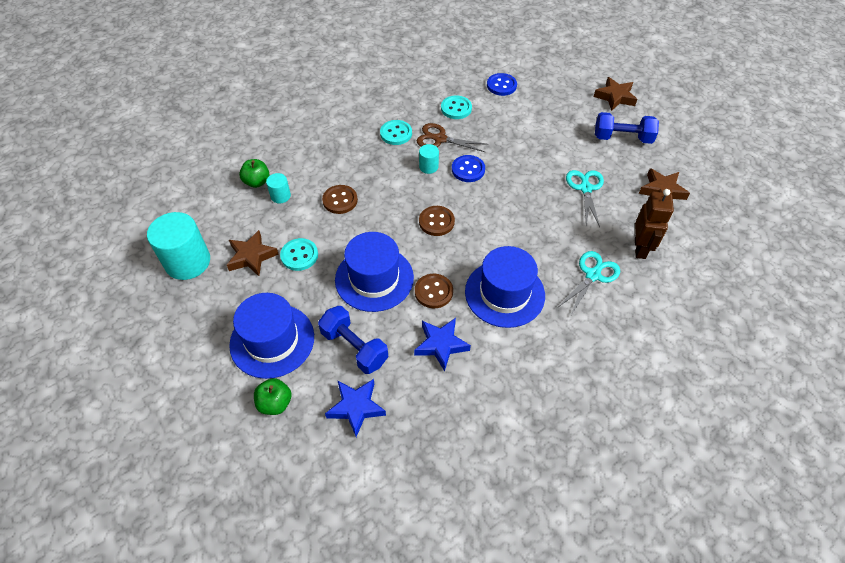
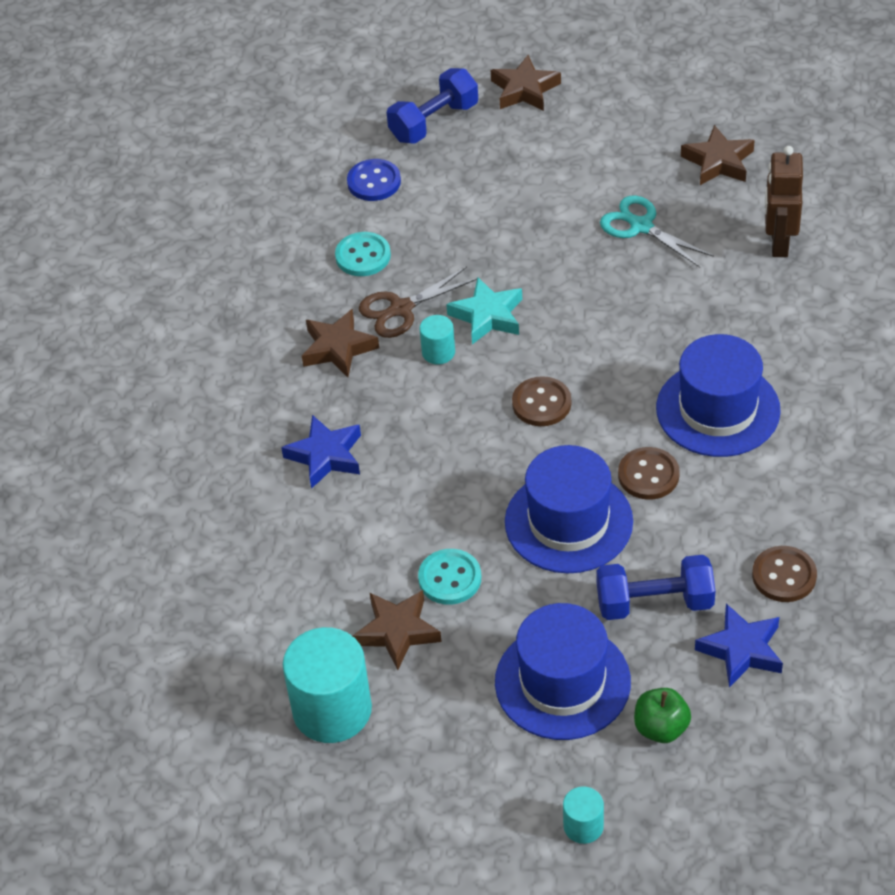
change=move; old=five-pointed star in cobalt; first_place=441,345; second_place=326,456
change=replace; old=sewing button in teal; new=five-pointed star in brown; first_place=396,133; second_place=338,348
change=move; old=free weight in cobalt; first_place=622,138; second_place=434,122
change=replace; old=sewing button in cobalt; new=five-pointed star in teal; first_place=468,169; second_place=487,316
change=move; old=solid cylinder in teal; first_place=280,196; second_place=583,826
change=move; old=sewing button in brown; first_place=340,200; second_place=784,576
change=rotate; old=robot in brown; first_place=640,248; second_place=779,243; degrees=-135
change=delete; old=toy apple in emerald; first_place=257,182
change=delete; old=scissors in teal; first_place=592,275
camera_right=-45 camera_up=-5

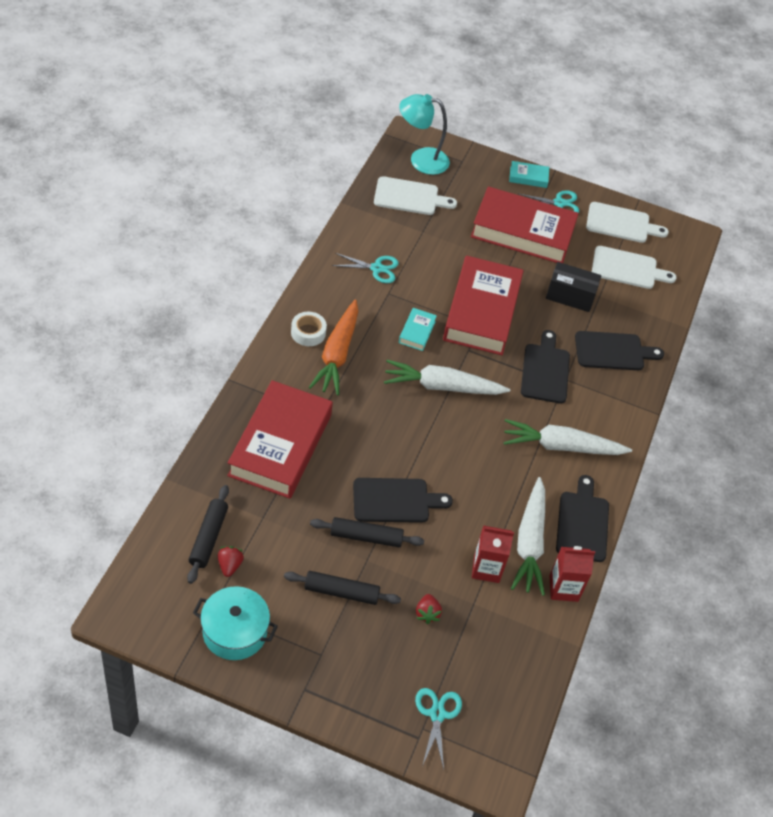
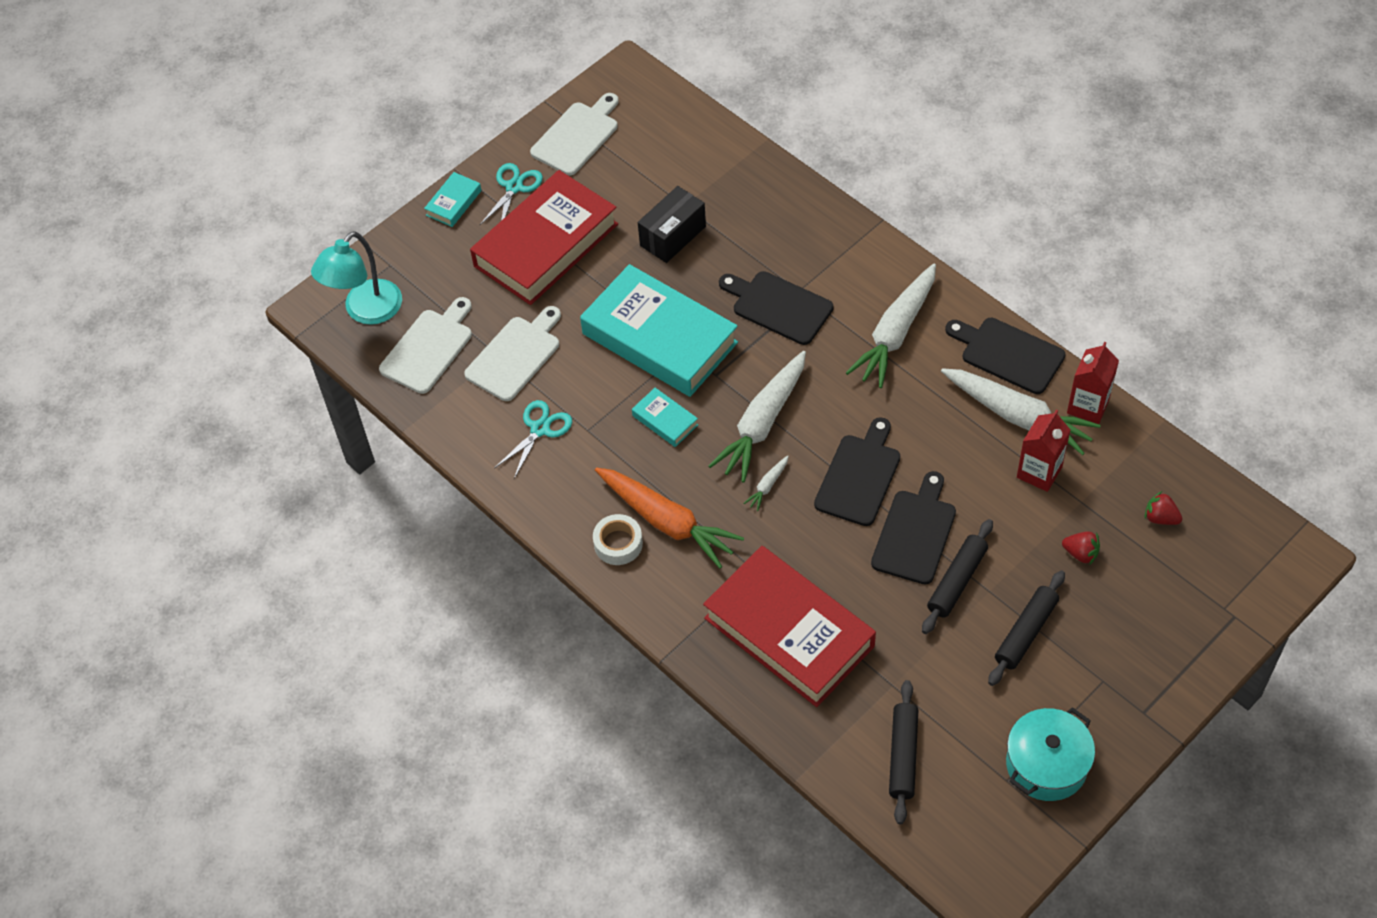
change=move; old=bread board in snow-white; first_place=627,269; second_place=516,356
change=recolor; old=book in crimson; new=book in teal; first_place=481,311; second_place=659,338
change=insert; new=root vegetable in snow-white; second_place=767,486
change=move; old=bread board in black; first_place=613,351; second_place=859,476
change=rotate; old=rolling pin in black; first_place=208,537; second_place=902,755; degrees=60
change=move; old=toy strawberry in crimson; first_place=229,565; second_place=1160,518
change=delete; old=scissors in teal; first_place=437,714
camera_right=-55 camera_up=5

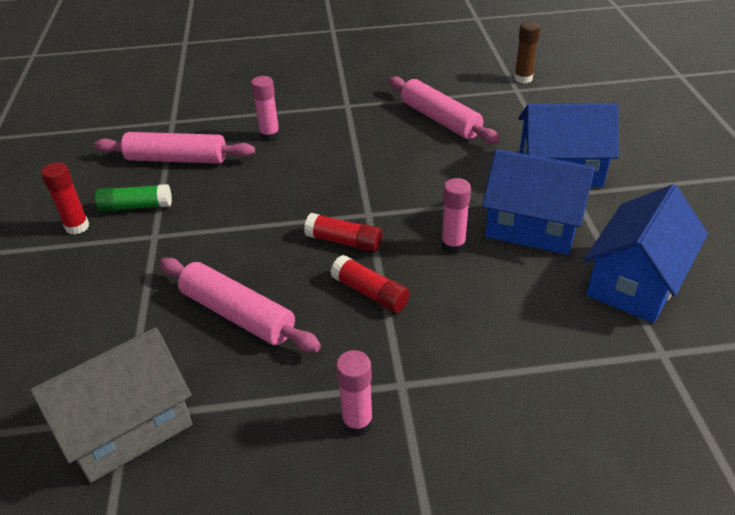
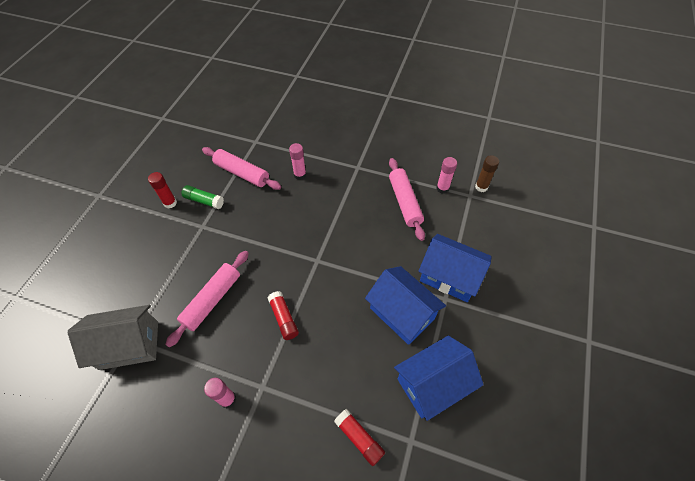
change=rotate; old=rolling pin in rosy; first_place=238,314; second_place=212,300; degrees=60
change=move; old=stick of glue in crimson; first_place=344,241; second_place=359,438
change=move; old=stick of glue in rosy; first_place=453,245; second_place=442,188
camera_right=25 camera_up=15

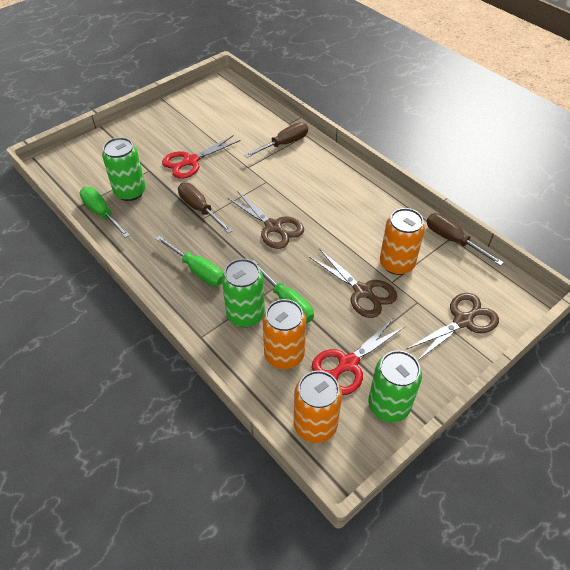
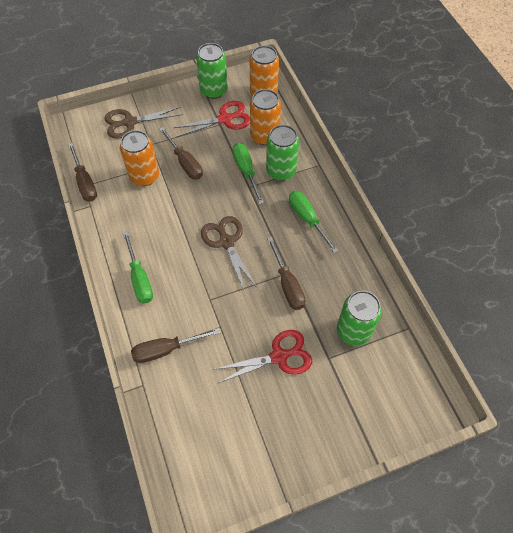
change=move; old=screwdriver in emerald; first_place=101,213; second_place=140,278
change=replace; old=scissors in brown; new=screwdriver in brown; first_place=362,291; second_place=185,163
camera_right=-160 camera_up=10

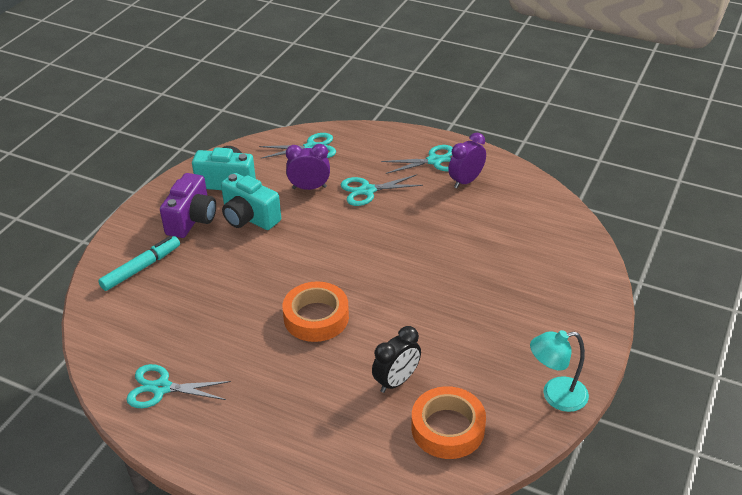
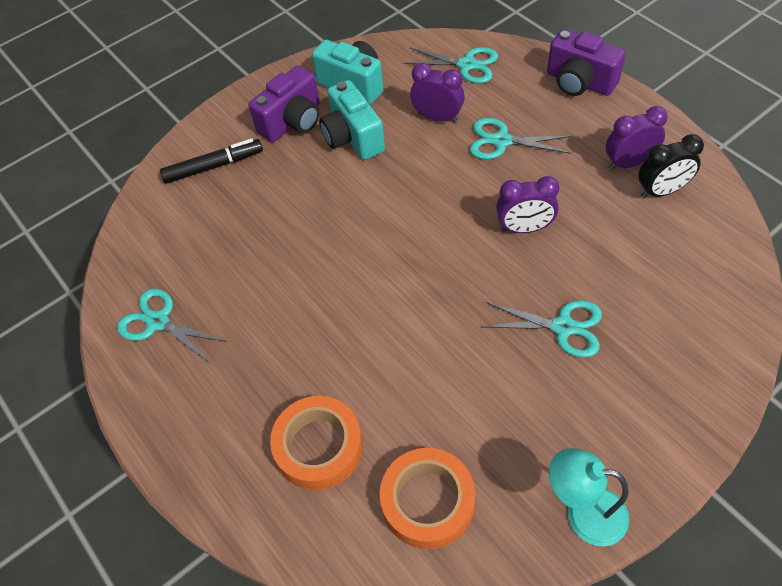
change=recolor; old=marker pen in teal; new=marker pen in black; first_place=141,268; second_place=213,166
change=move; old=tape in bright orange; first_place=316,317; second_place=319,447
change=move; old=scissors in teal; first_place=434,161; second_place=563,327
change=insert; new=bedside clock in violet; second_place=524,228
change=insert; new=photo camera in violet; second_place=579,82
change=move; old=bedside clock in black; first_place=396,381; second_place=661,191
camera_right=30 camera_up=15

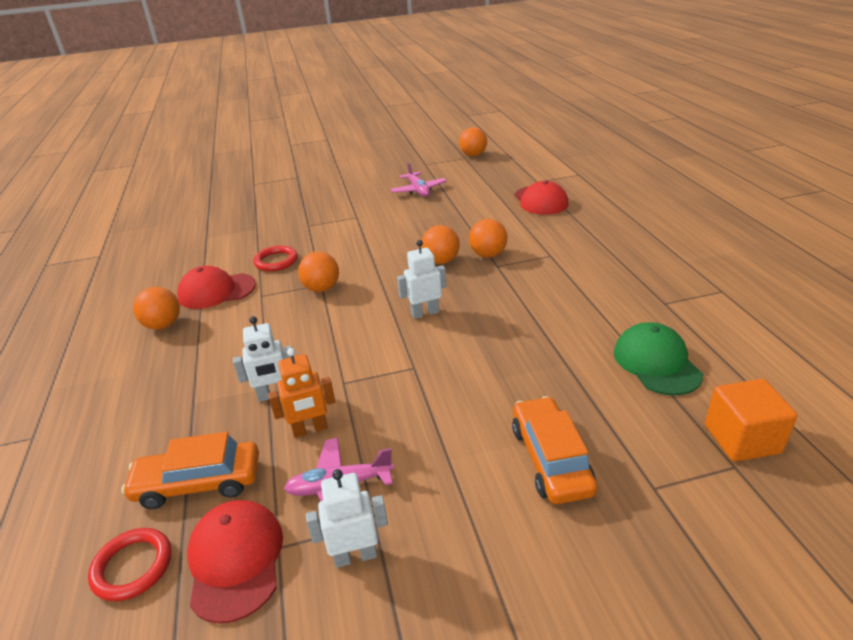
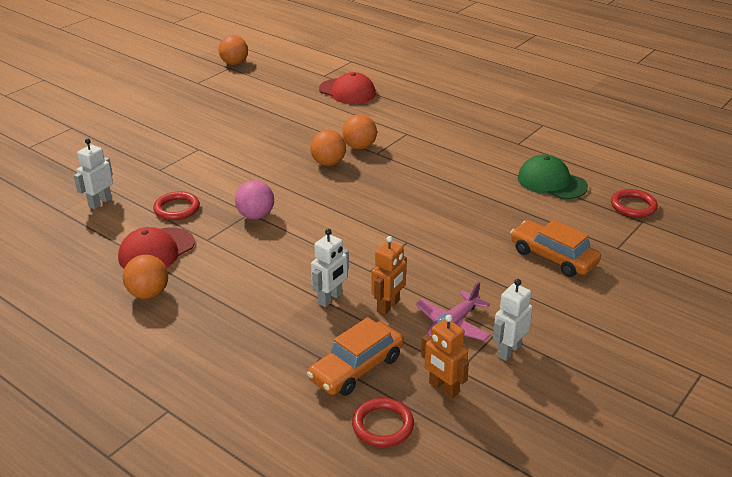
change=move; old=robot in snow-white; first_place=425,313; second_place=100,202
change=recolor; old=play ball in bright orange; new=play ball in rosy; first_place=322,288; second_place=256,216
change=replace; old=peaked cap in crimson; new=robot in bright orange; first_place=235,560; second_place=443,388
change=replace; old=solid cube in bright orange; new=hoop in crimson; first_place=742,439; second_place=633,206
change=delete; old=aeroplane in rosy; first_place=418,190
camera_right=-40 camera_up=0

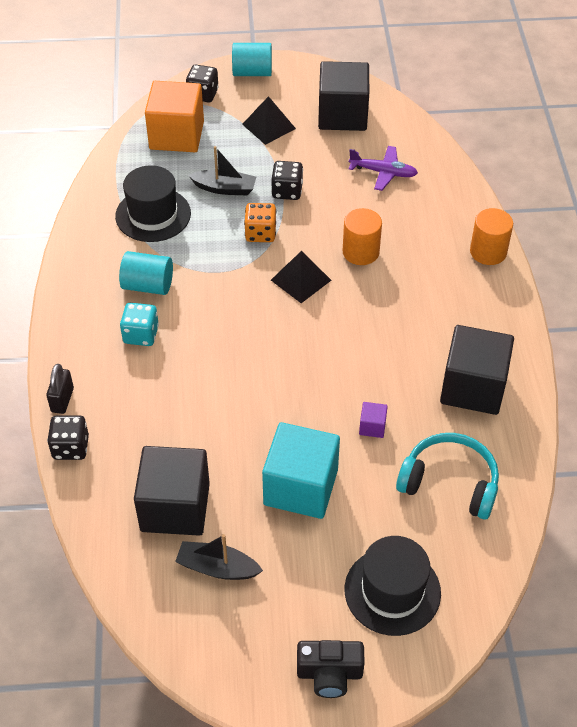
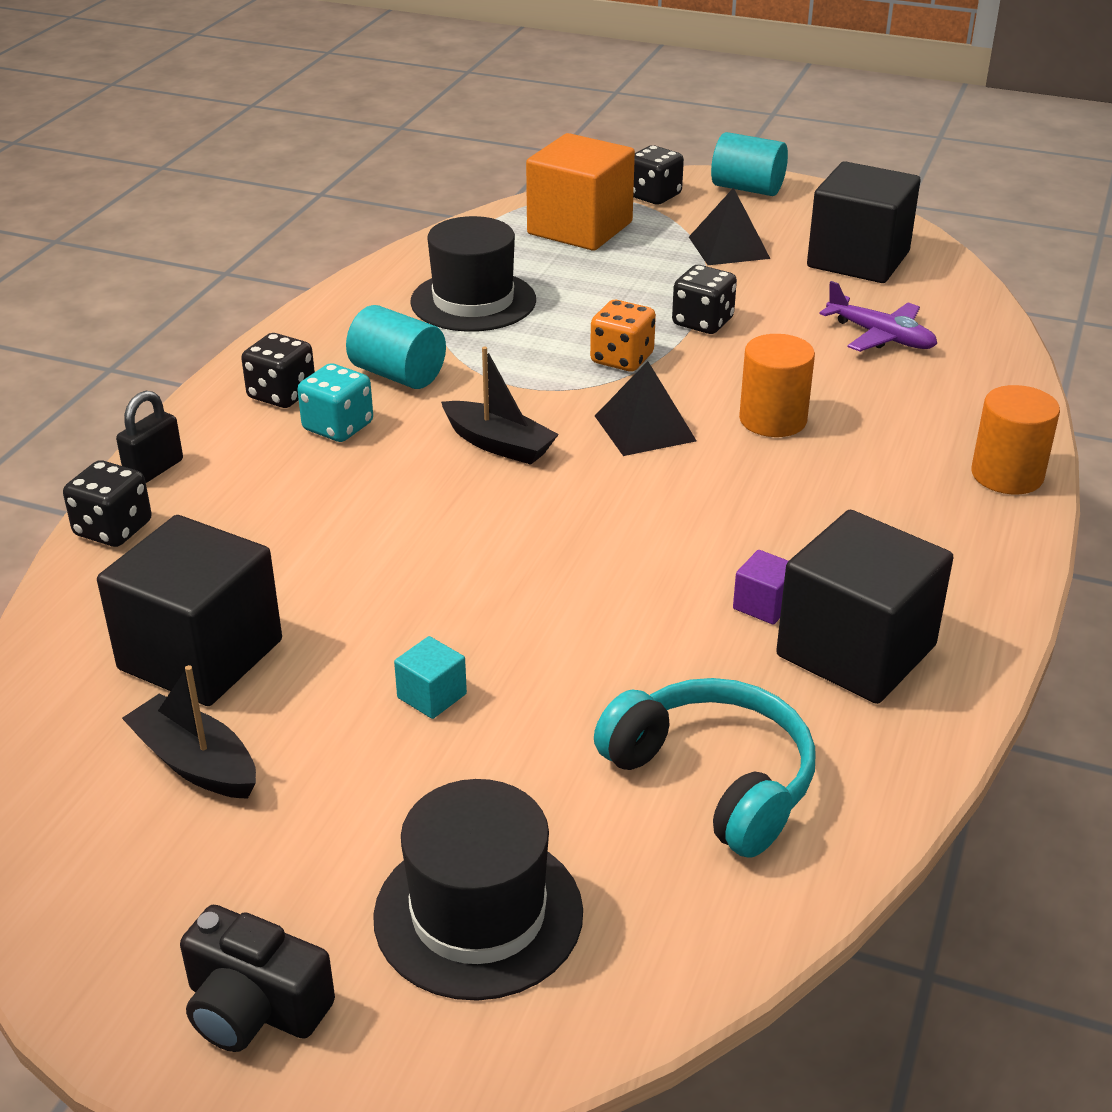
change=insert; new=dice in black; second_place=282,394
change=resize; old=solid cube in teal; first_place=301,487; second_place=432,696; factor=0.41
change=move; old=toy boat in black; first_place=224,188; second_place=498,444
change=move; old=solid cube in violet; first_place=372,426; second_place=763,605
camera_right=25 camera_up=-15

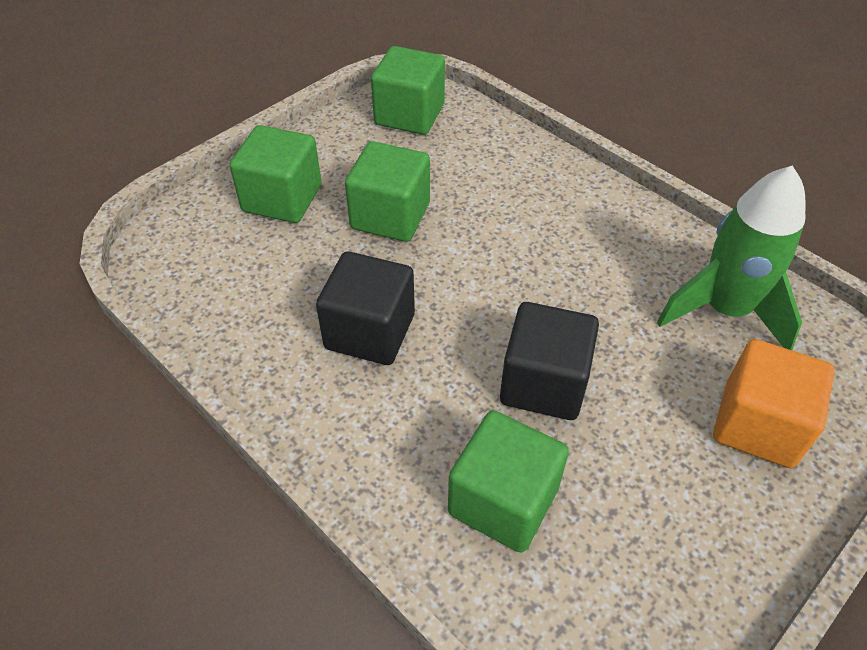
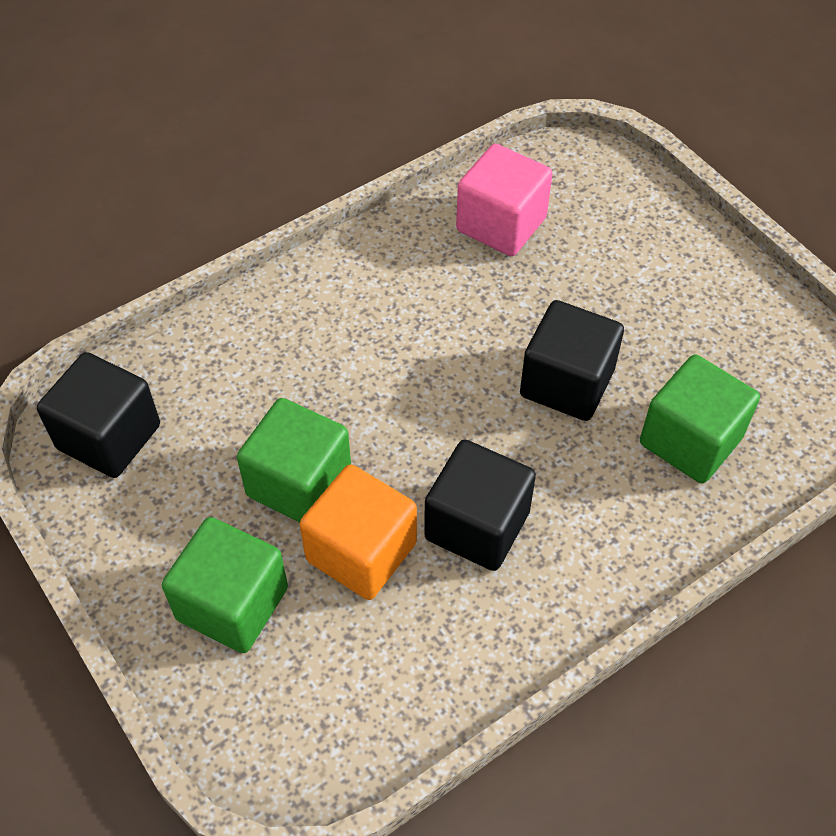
change=recolor; old=solid cube in emerald; new=solid cube in black; first_place=409,115; second_place=109,437
change=move; old=solid cube in bright orange; first_place=758,425; second_place=361,552
change=replace; old=toy rocket in emerald; new=solid cube in rosy; first_place=725,310; second_place=501,224
camera_right=-80 camera_up=5

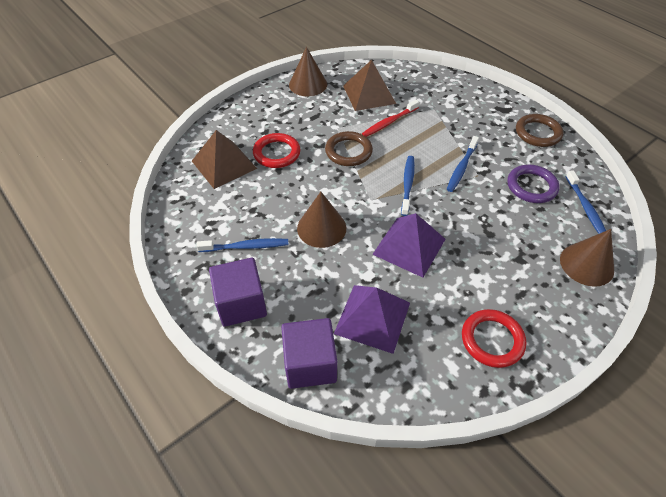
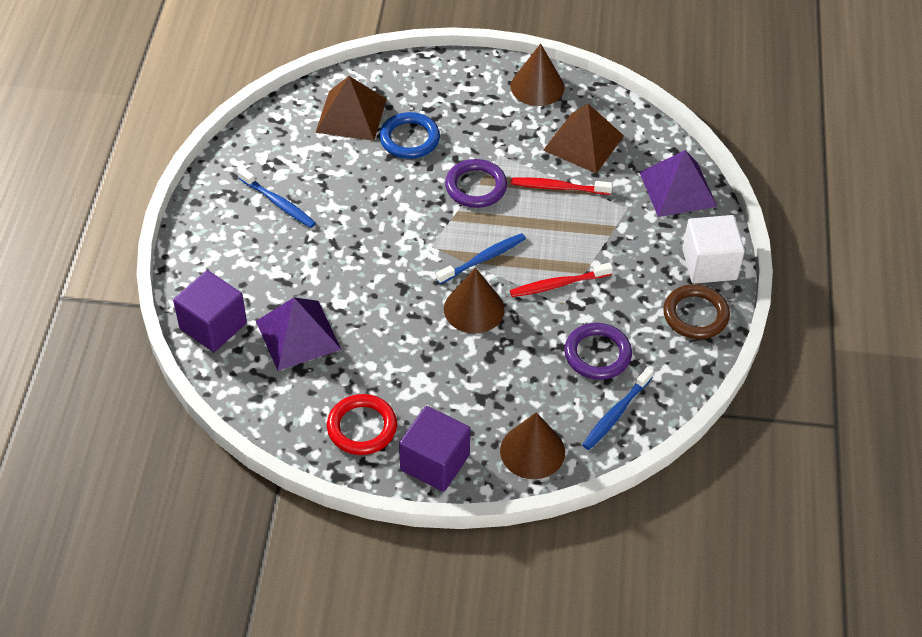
change=recolor; old=hoop in crimson; new=hoop in cobalt; first_place=277,153; second_place=409,139
change=move; old=solid cube in violet; first_place=241,304; second_place=435,462
change=move; old=cone shape in brown; first_place=321,228; second_place=474,309
change=recolor; old=hoop in brown; new=hoop in violet; first_place=348,151; second_place=476,187
change=recolor; old=toothbrush in cobalt; new=toothbrush in crimson; first_place=461,168; second_place=558,284
change=move; old=pyramid in violet; first_place=409,246; second_place=677,189
change=insert; new=solid cube in snow-white; second_place=709,264
camera_right=45 camera_up=0

